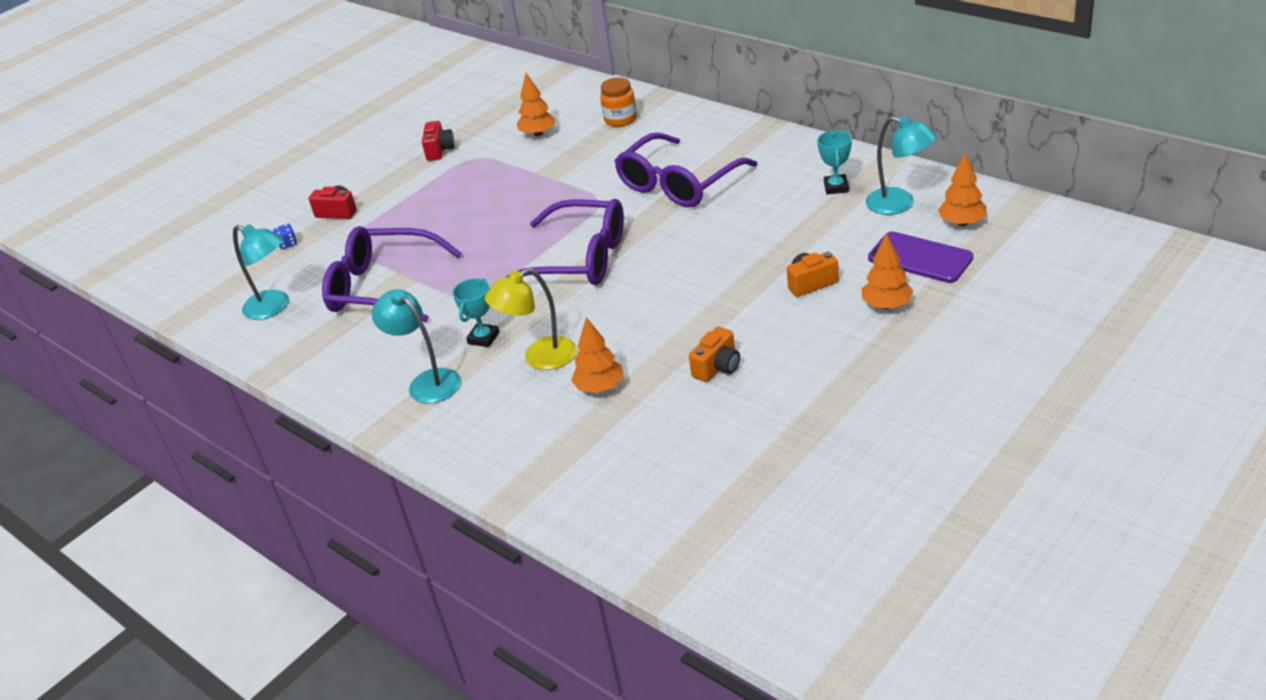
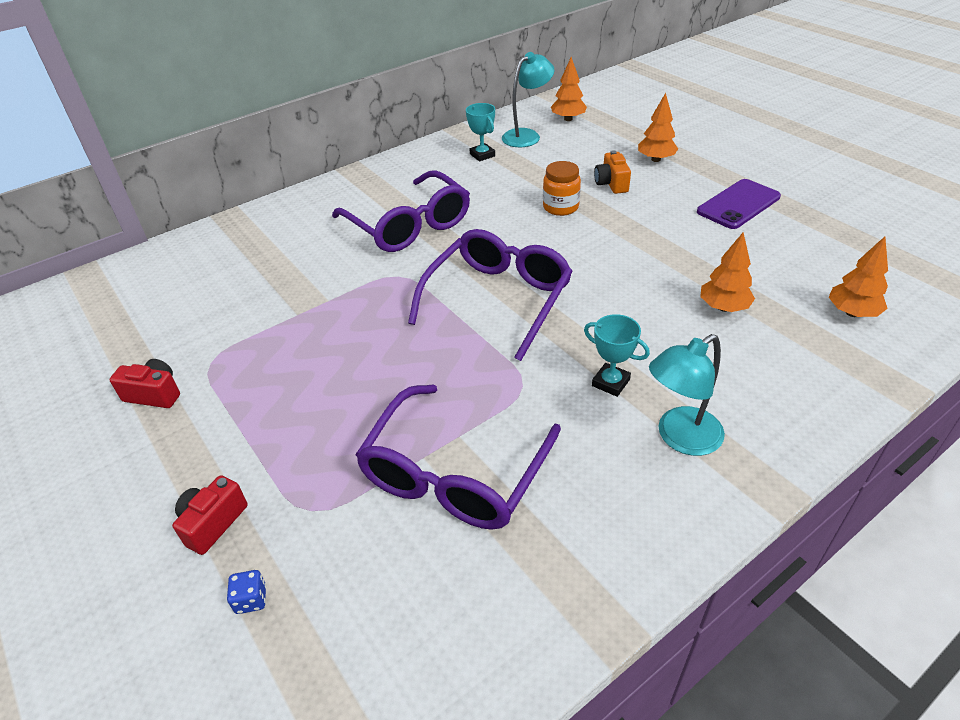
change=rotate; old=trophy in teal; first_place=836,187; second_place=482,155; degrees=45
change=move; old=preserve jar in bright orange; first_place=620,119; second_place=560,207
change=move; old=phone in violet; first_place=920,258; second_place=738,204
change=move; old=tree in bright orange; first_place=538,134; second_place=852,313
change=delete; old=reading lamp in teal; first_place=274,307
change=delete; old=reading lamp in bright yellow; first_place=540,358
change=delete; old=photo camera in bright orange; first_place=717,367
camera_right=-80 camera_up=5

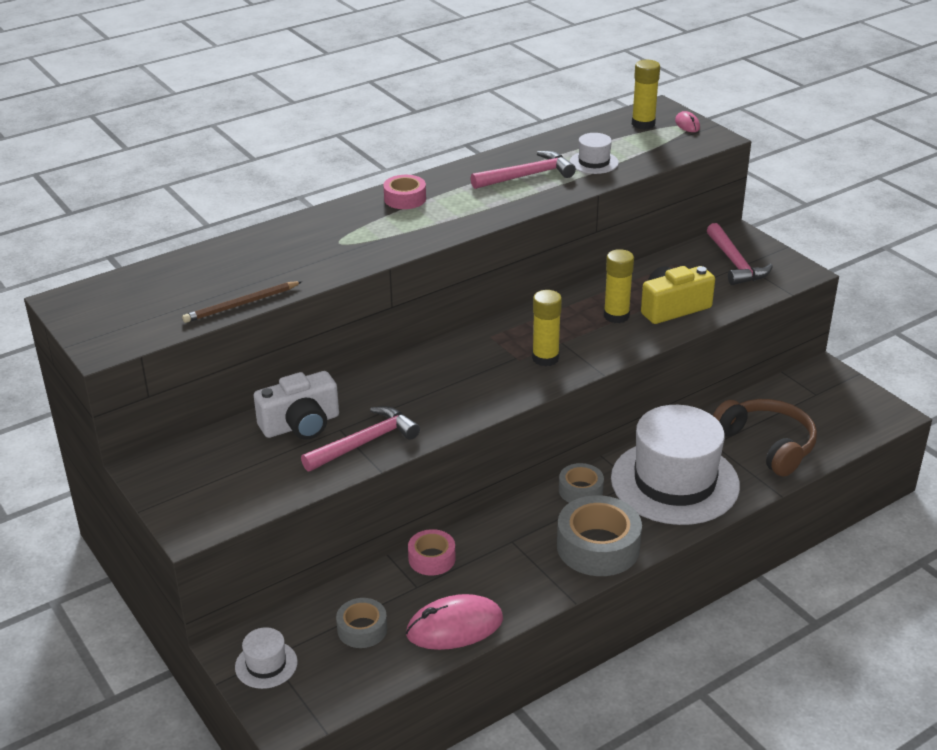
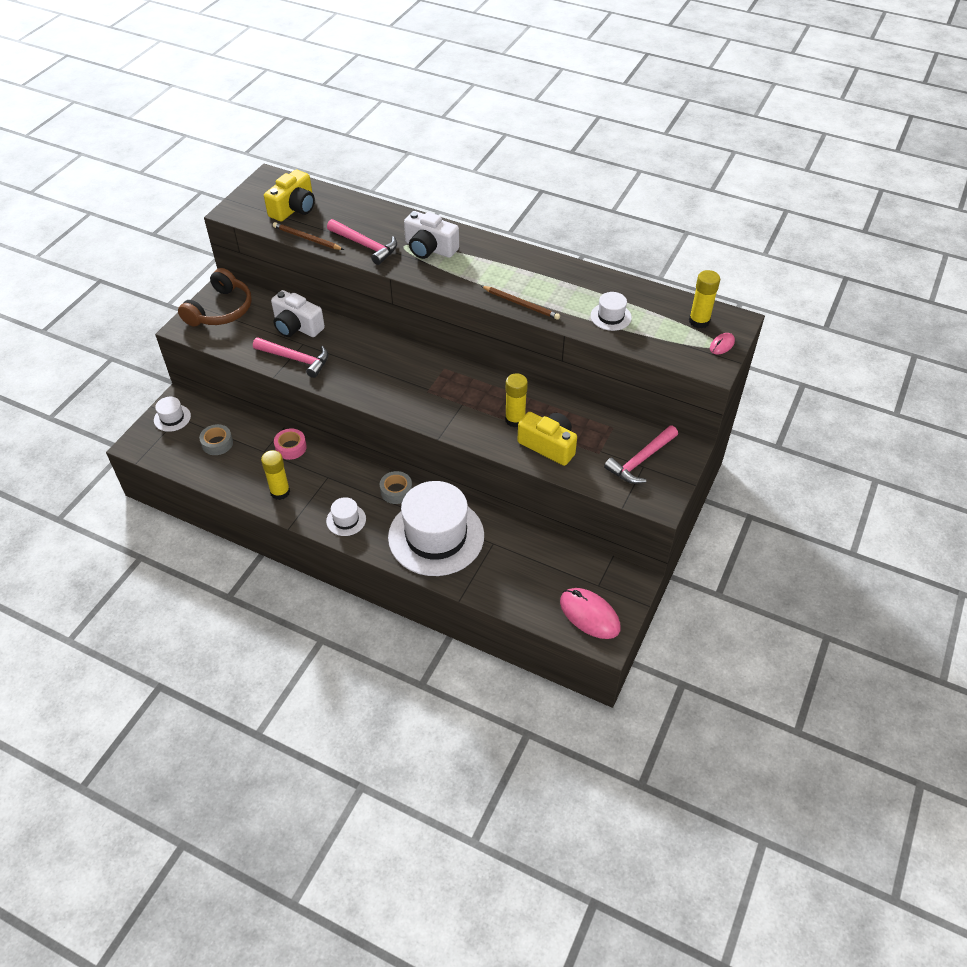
change=move; old=headset in brown; first_place=767,444; second_place=221,310
change=move; old=stick of glue in bright yellow; first_place=545,358; second_place=280,492
change=insert; new=photo camera in bright yellow; second_place=294,208
change=replace; old=tape in grey; new=hat in snow-white; first_place=598,547; second_place=346,520
change=move; old=claw hammer in rosy; first_place=526,176; second_place=365,245
change=insert; new=photo camera in snow-white; second_place=430,248
change=insert; new=wooden pencil in brown; second_place=521,304
change=move; old=mouse in rosy; first_place=454,627; second_place=589,615
change=delete; old=tape in rosy; first_place=405,199
camera_right=60 camera_up=15

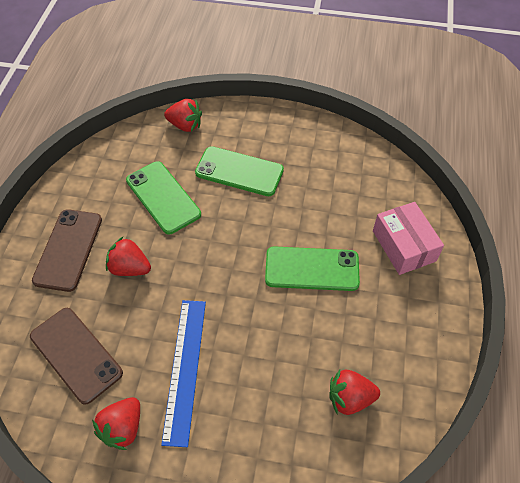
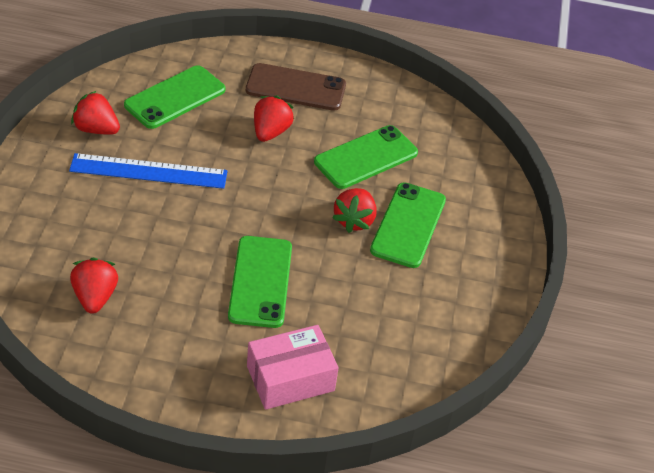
change=recolor; old=phone in brown; new=phone in emerald; first_place=76,354; second_place=175,97
change=move; old=toy strawberry in crimson; first_place=185,125; second_place=354,220
camera_right=85 camera_up=-10

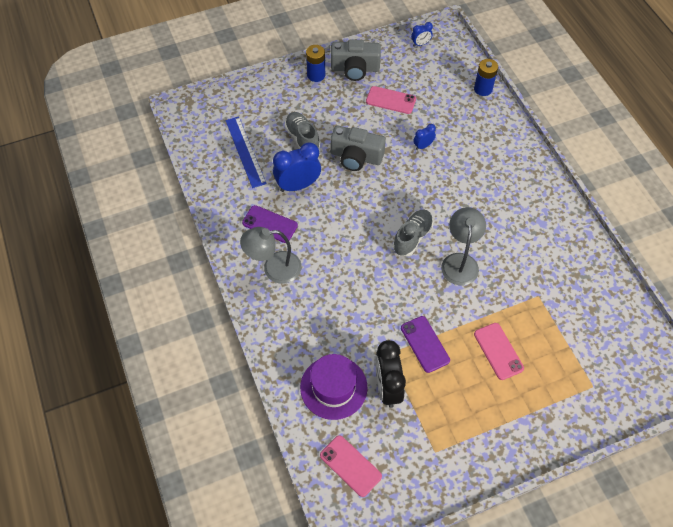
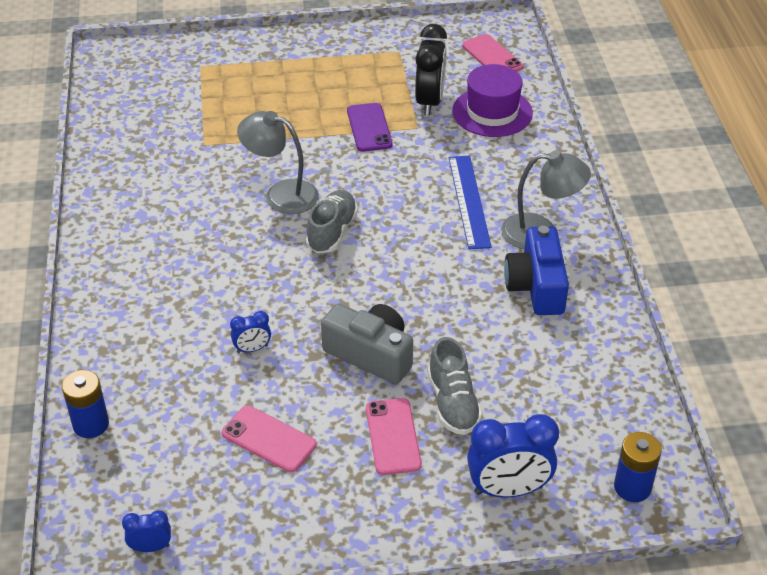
change=rotate; old=reading lamp in grey; first_place=460,261; second_place=281,194; degrees=90
change=rotate; old=shoe in grey; first_place=412,237; second_place=332,232; degrees=150
change=move; old=phone in rosy; first_place=498,351; second_place=393,436
change=move; old=ruler in cobalt; first_place=245,151; second_place=469,201
change=move; old=bedside clock in cobalt; first_place=298,185; second_place=508,489
change=replace; old=phone in violet; new=photo camera in cobalt; first_place=270,224; second_place=536,286
change=move; old=AA battery in cobalt; first_place=316,75; second_place=632,487
change=delete; old=photo camera in grey; first_place=355,69
camera_right=-165 camera_up=-15

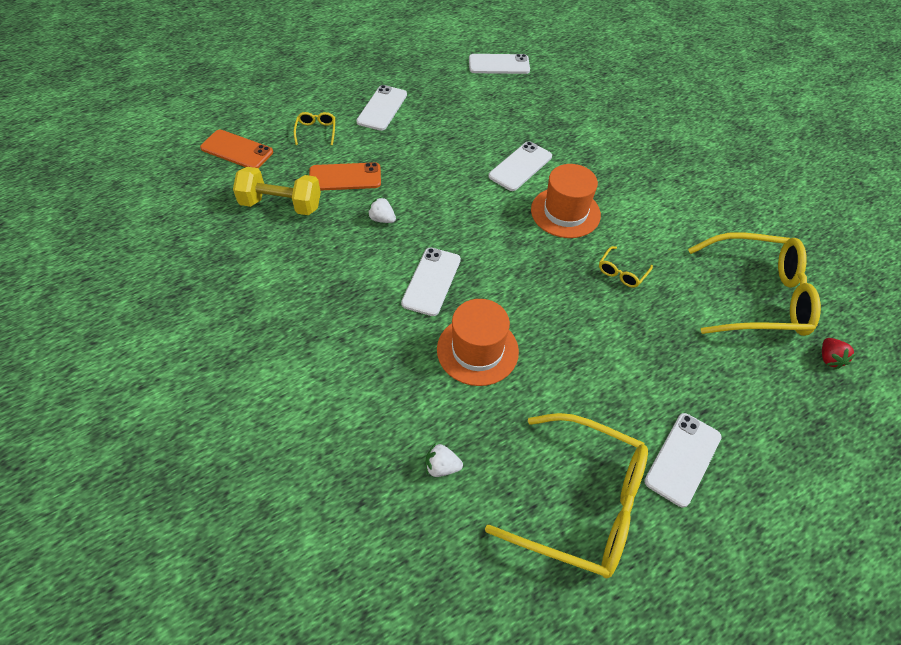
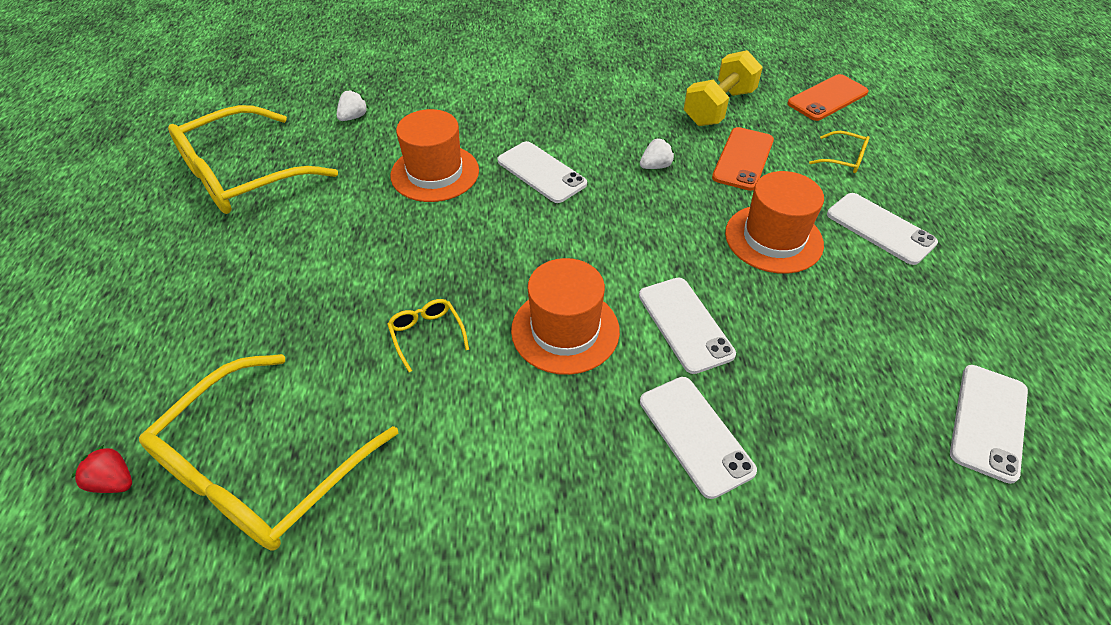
change=move; old=phone in snow-white; first_place=683,459; second_place=695,435
change=insert; new=hat in bright orange; second_place=773,238
camera_right=120 camera_up=-5

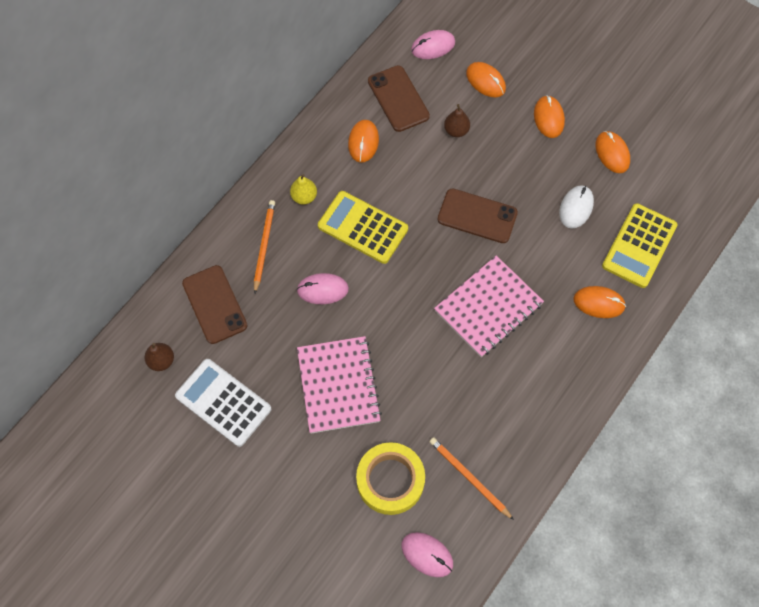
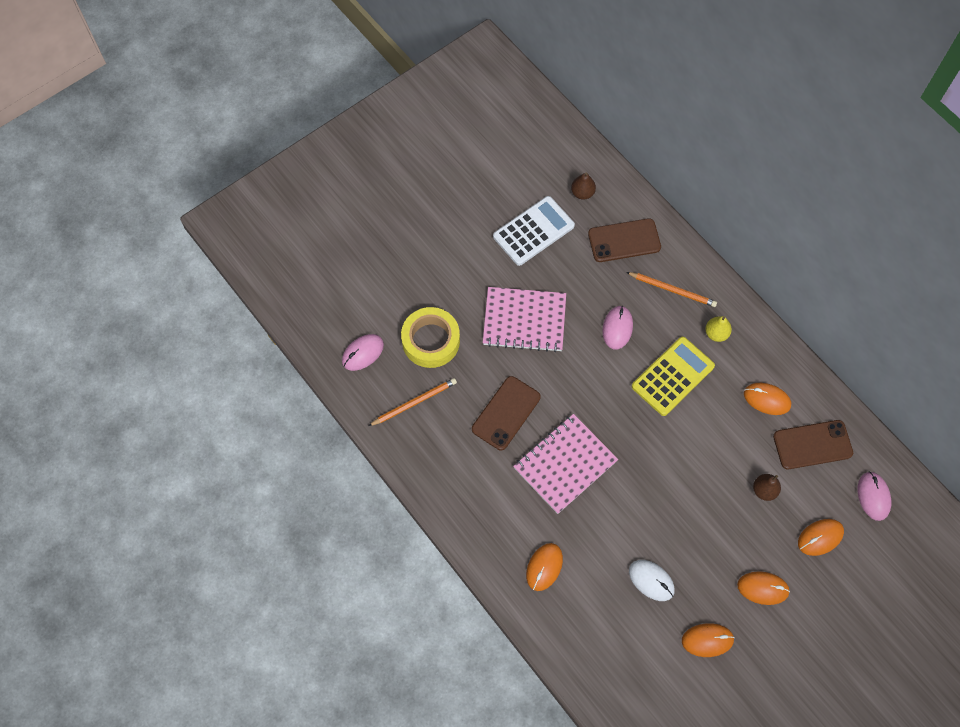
change=move; old=phone in brown; first_place=477,216; second_place=506,413
change=rotate; old=notebook in rosy; first_place=488,307; second_place=565,464; degrees=75
change=delete; old=adding machine in bright yellow; first_place=639,246
camera_right=105 camera_up=0

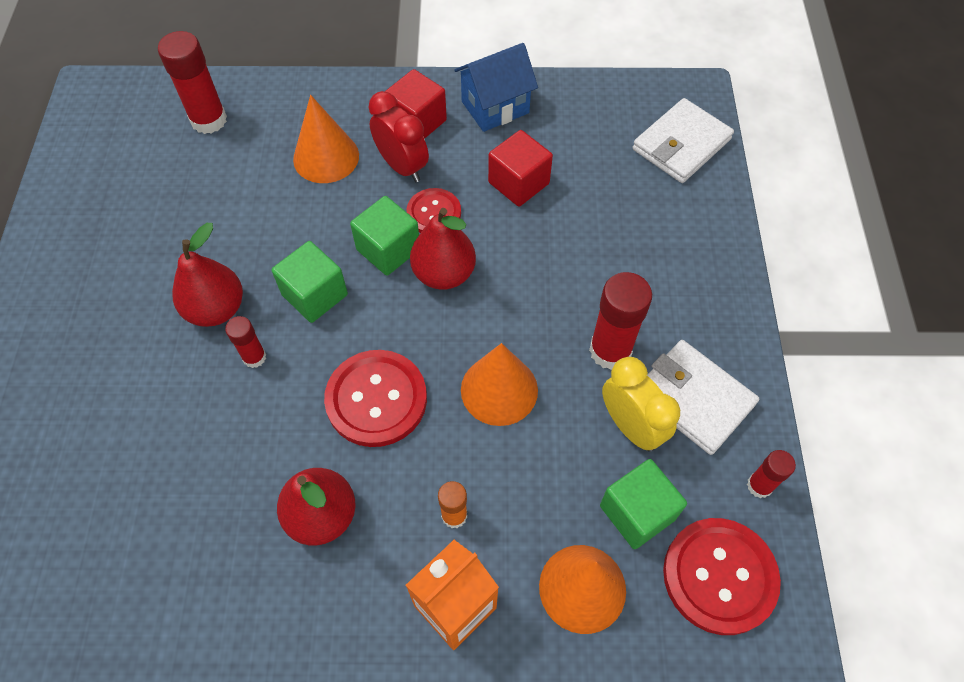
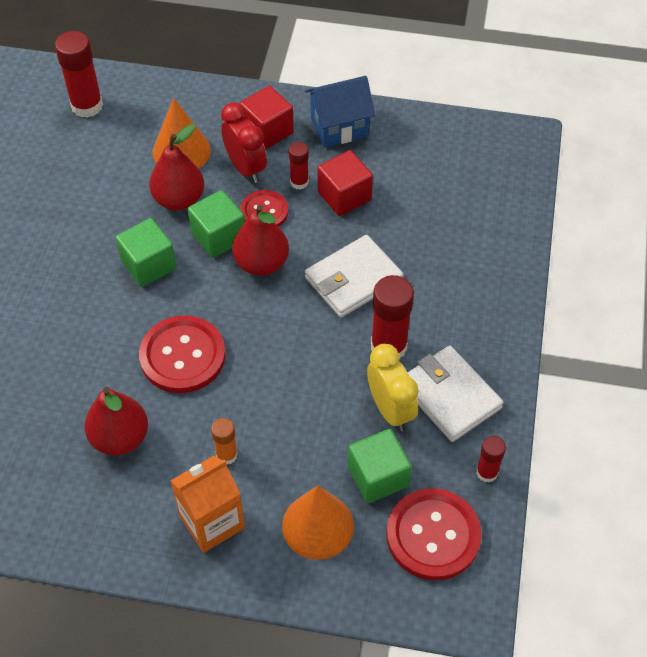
change=move; old=pear fruit in crimson; first_place=216,309; second_place=179,199
change=move; old=stick of glue in crimson; first_place=254,357; second_place=299,182
change=move; old=billfold in snow-white; first_place=681,144; second_place=353,279
change=delete; old=cone shape in bright orange; first_place=499,390
camera_right=10 camera_up=-5

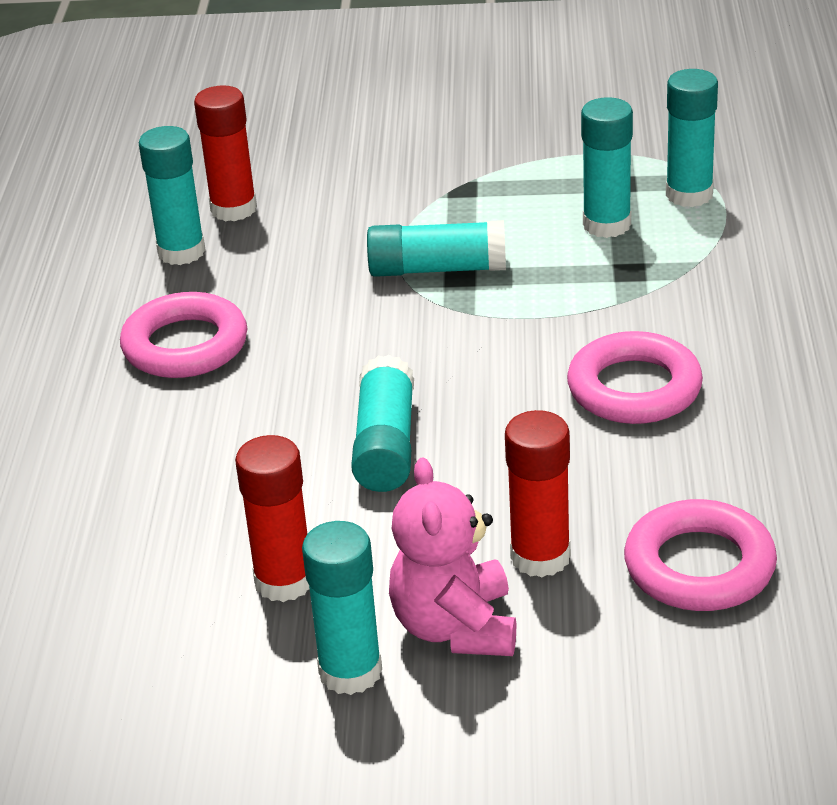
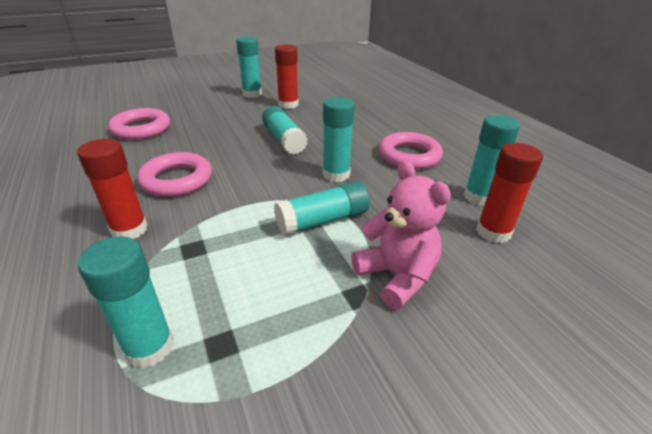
change=move; old=stick of glue in crimson; first_place=540,557; second_place=129,230
change=move; old=stick of glue in teal; first_place=607,224; second_place=336,175
change=move; old=teddy in rosy; first_place=455,627; second_place=396,276
camera_right=150 camera_up=0

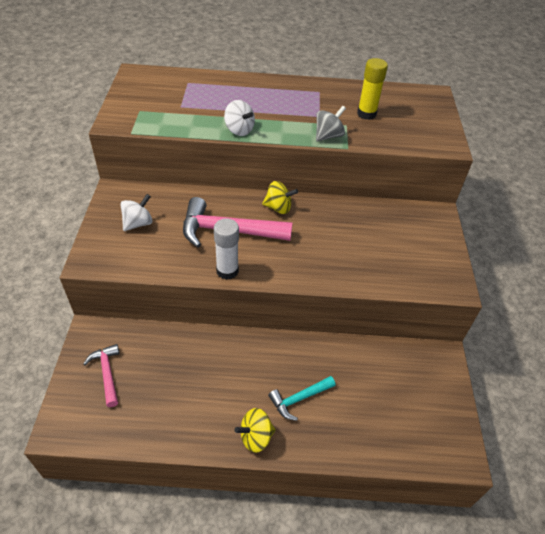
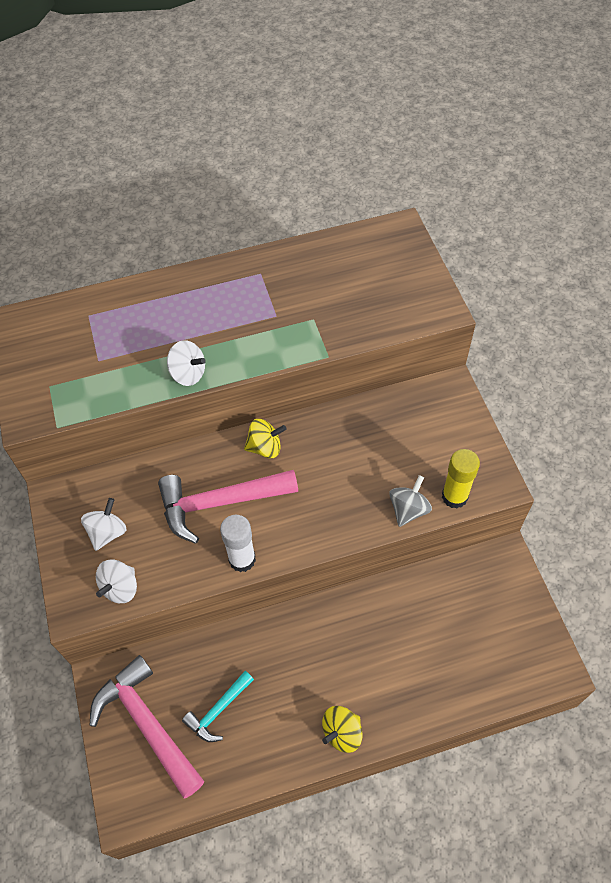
change=resize; old=claw hammer in rosy; first_place=107,373; second_place=147,723; factor=1.81
change=insert; new=spinning top in snow-white; second_place=120,588
change=move; old=claw hammer in teal; first_place=299,399; second_place=218,710
change=move; old=spinning top in grey; first_place=328,136; second_place=408,509
change=move; old=stick of glue in bright yellow; first_place=366,114; second_place=454,496
camera_right=-15 camera_up=10

